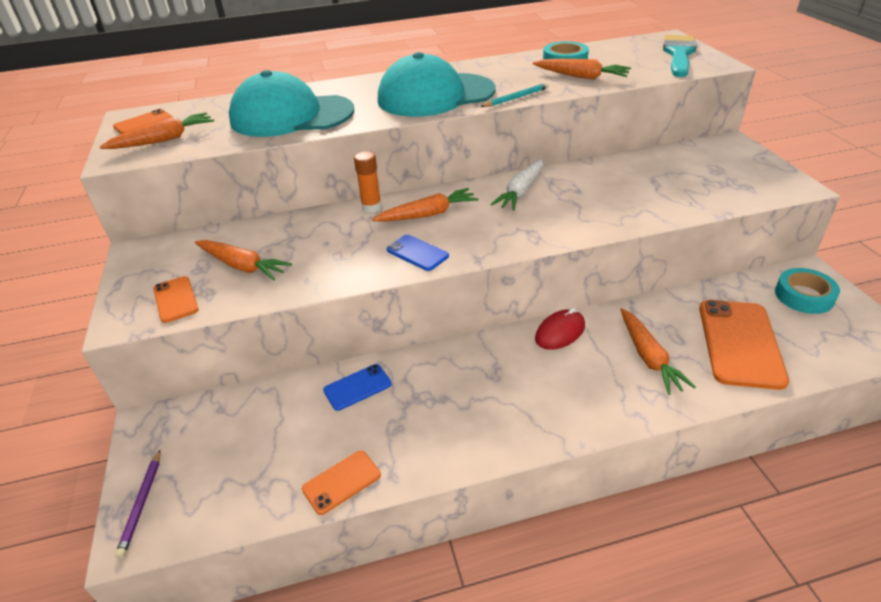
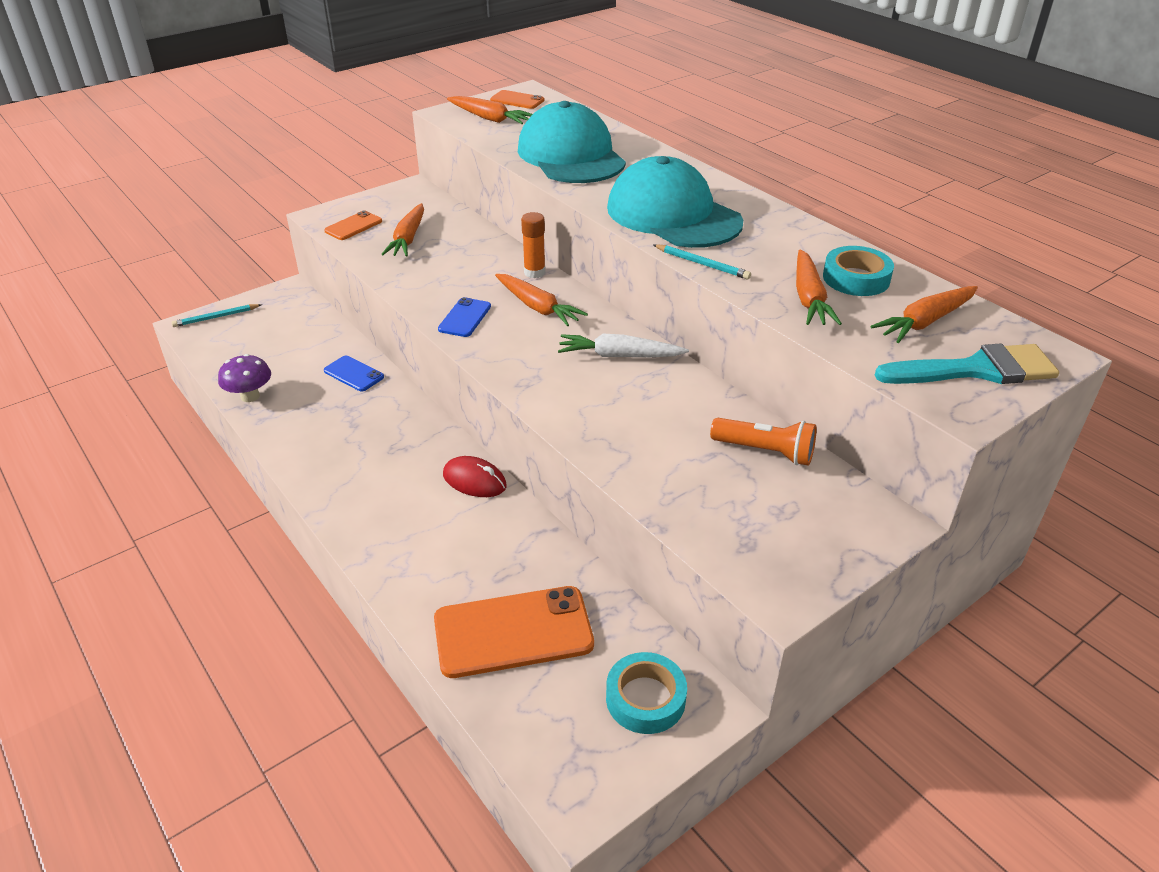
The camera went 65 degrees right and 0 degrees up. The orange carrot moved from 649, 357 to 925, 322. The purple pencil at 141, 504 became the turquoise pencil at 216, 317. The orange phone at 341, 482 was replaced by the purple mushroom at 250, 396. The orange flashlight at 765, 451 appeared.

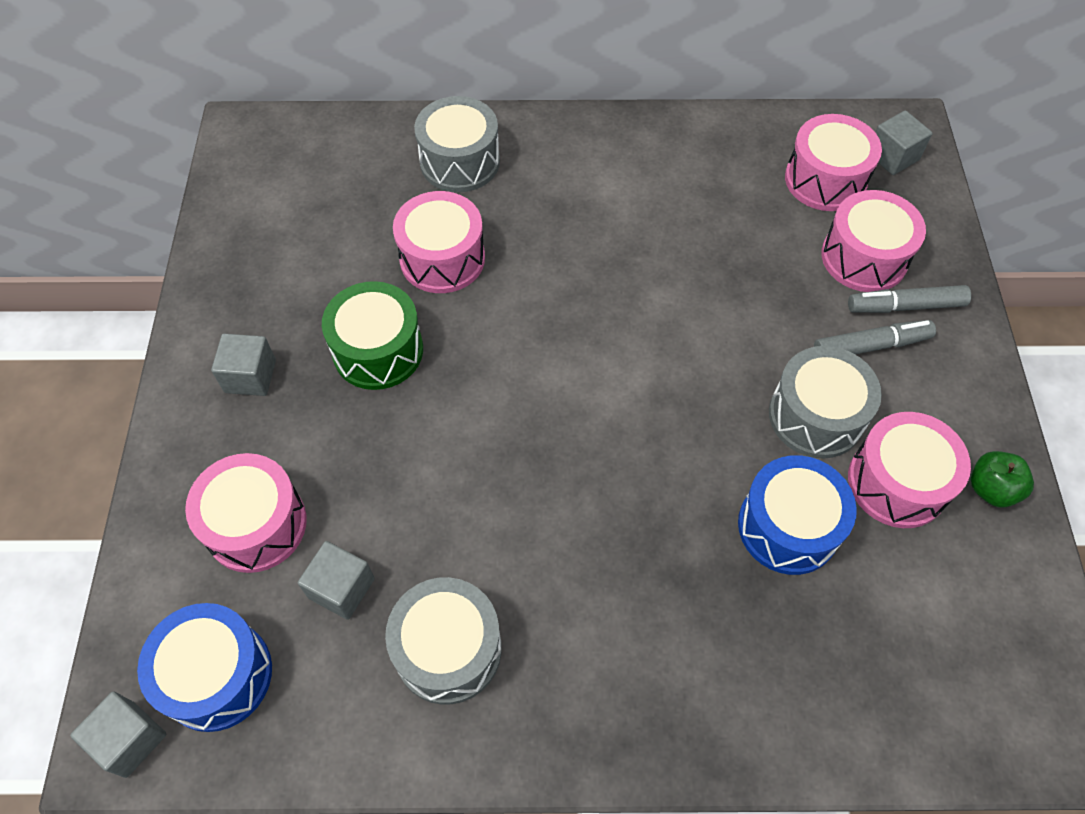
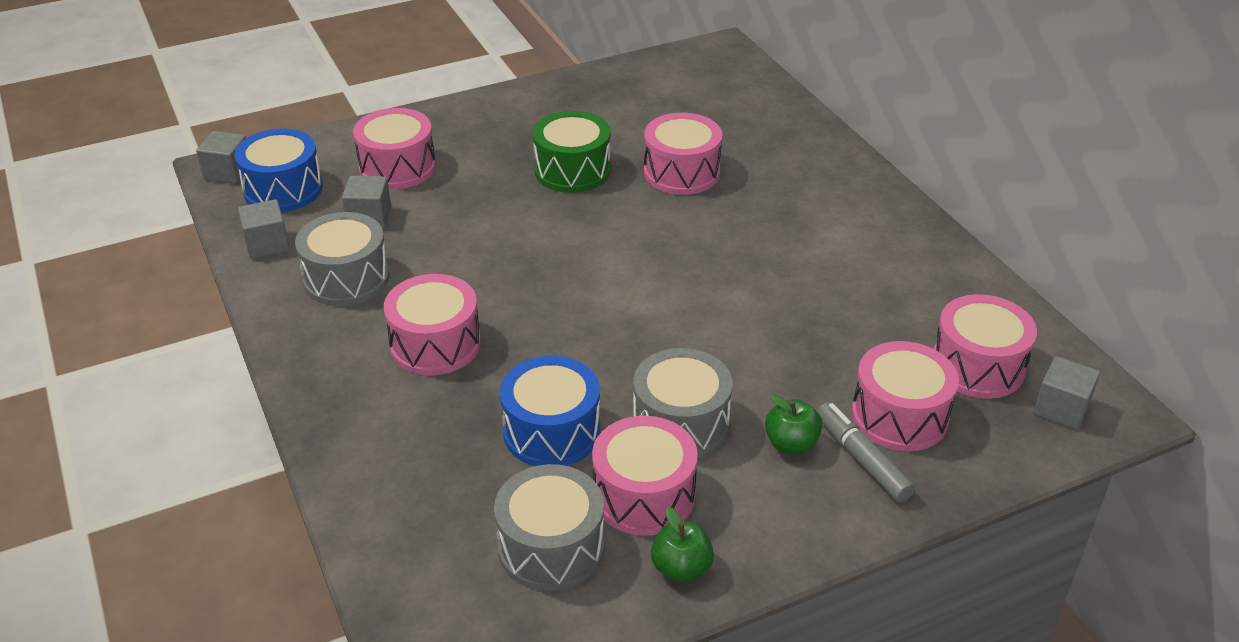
The camera went 65 degrees right and 20 degrees down. The grey drum moved from 460, 162 to 551, 547. The grey marker at 871, 346 was replaced by the green apple at 791, 444. The grey cube moved from 250, 376 to 267, 244. The pink drum at 435, 344 appeared.

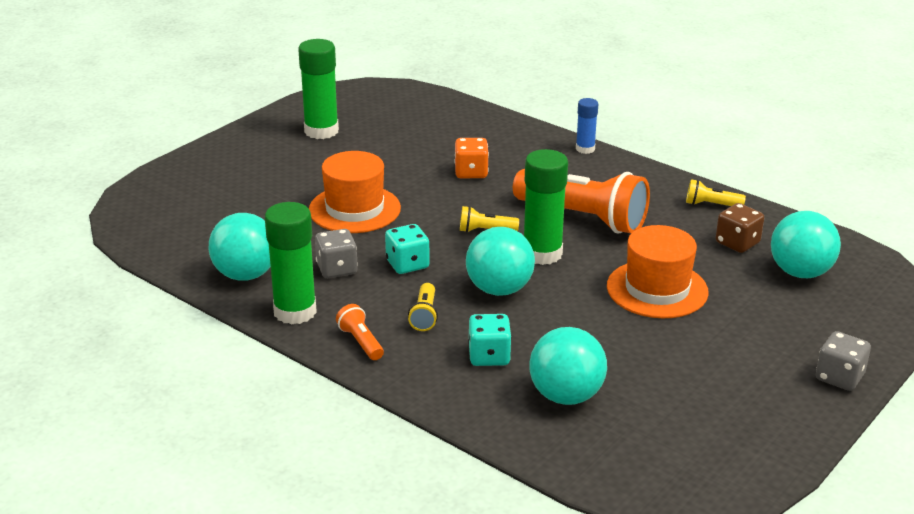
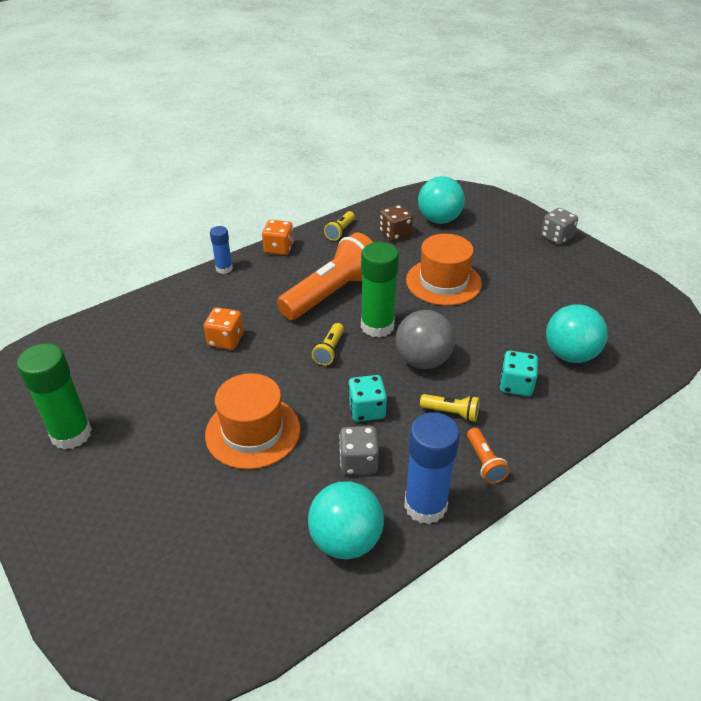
The camera went 75 degrees left and 10 degrees up. The green glue stick at 295, 312 became the blue glue stick at 425, 505. The turquoise ball at 499, 289 became the grey ball at 423, 361. The orange flashlight at 361, 342 turned 90 degrees counterclockwise. The orange dice at 279, 248 appeared.

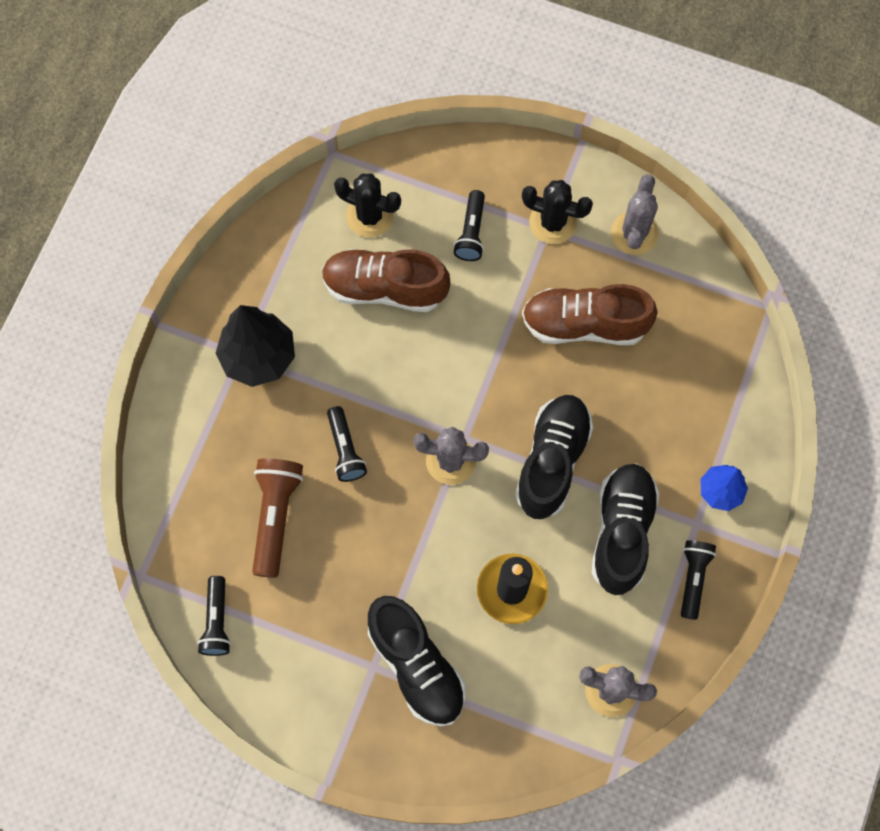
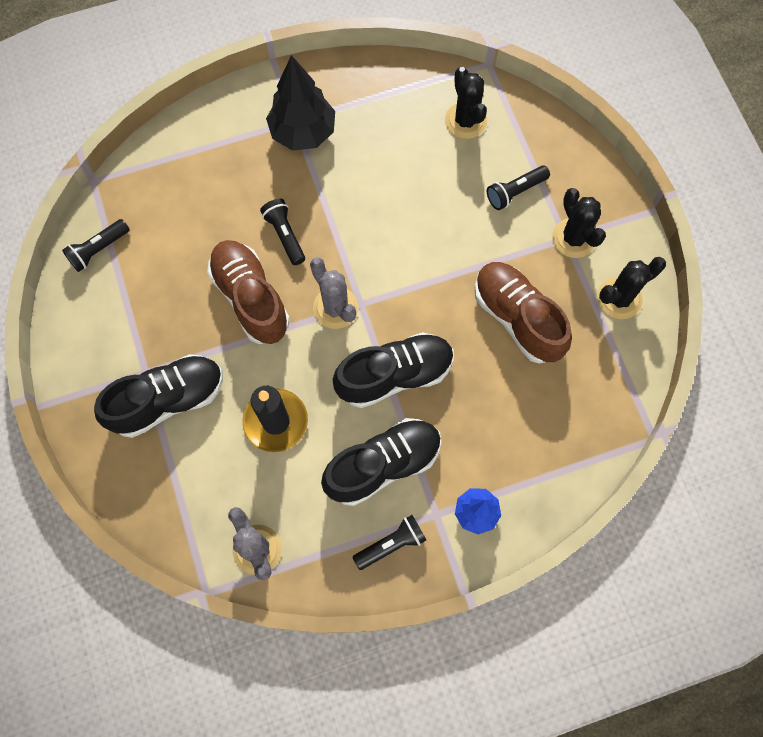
The camera went 50 degrees right and 0 degrees up. The grey cactus at 634, 233 became the black cactus at 619, 298. The brown shoe moved from 384, 288 to 250, 298. The black flashlight at 345, 450 turned 120 degrees clockwise. The brown flashlight at 275, 516 disappeared. The black shoe at 416, 666 turned 135 degrees counterclockwise.

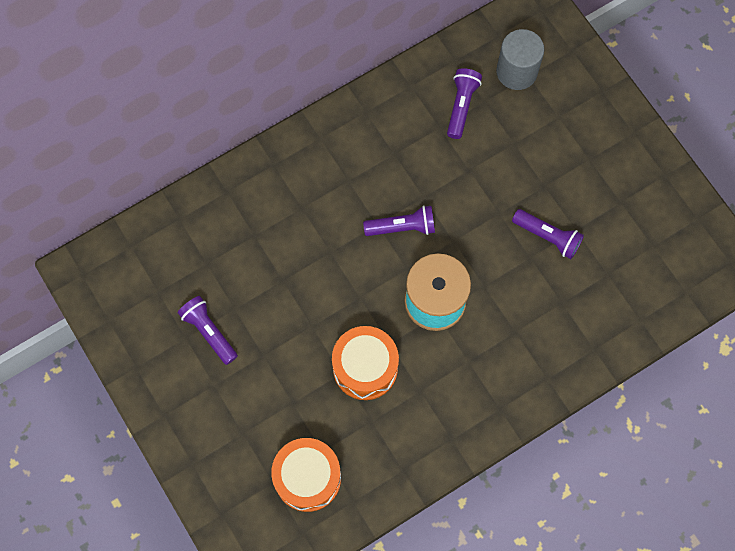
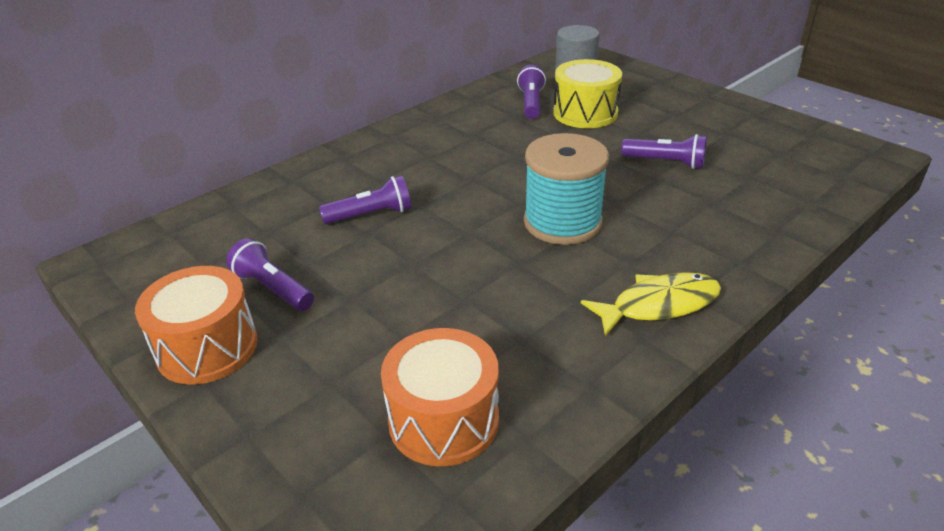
The camera went 10 degrees left and 35 degrees down. The purple flashlight moved from 402, 227 to 371, 215. The orange drum moved from 365, 368 to 207, 347. The yellow drum at 585, 113 appeared. The yellow fish at 658, 305 appeared.

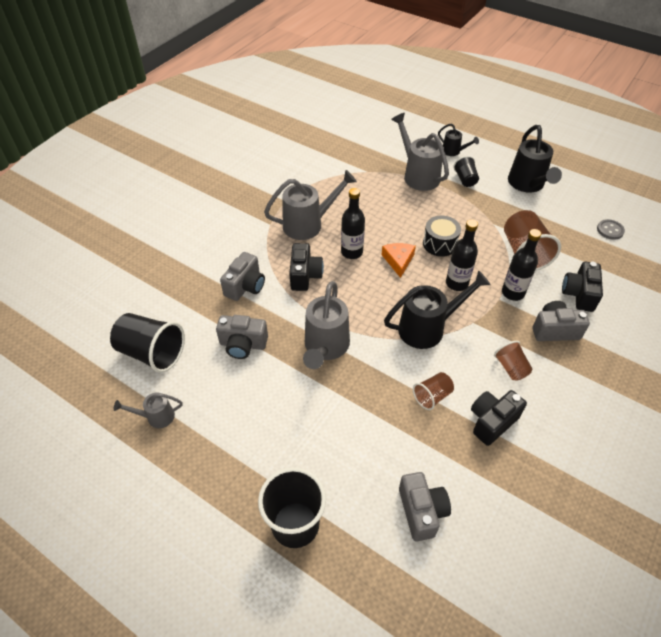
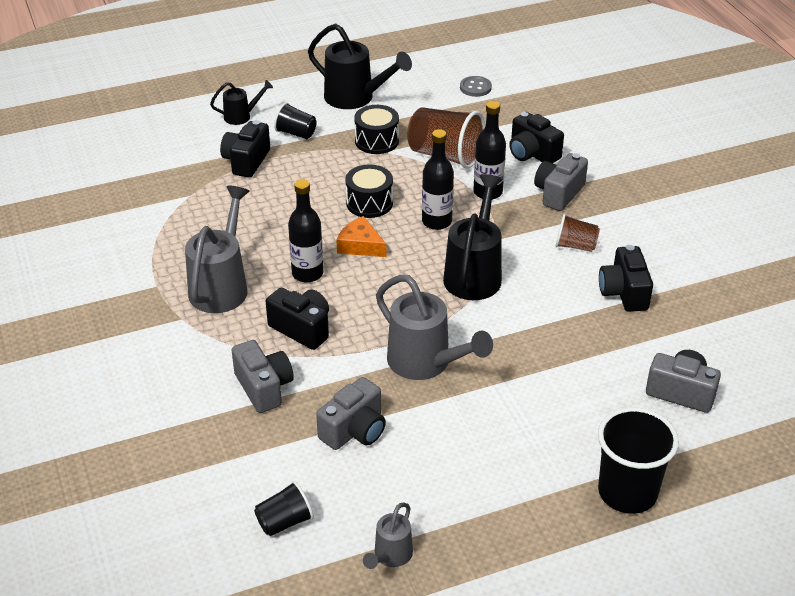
The camera went 55 degrees left and 10 degrees down. The grey watering can at 418, 175 was replaced by the black camera at 246, 161. The black cup at 152, 353 changed to 0.55 times the size. The brown cup at 432, 396 disappeared. The black drum at 376, 141 appeared.

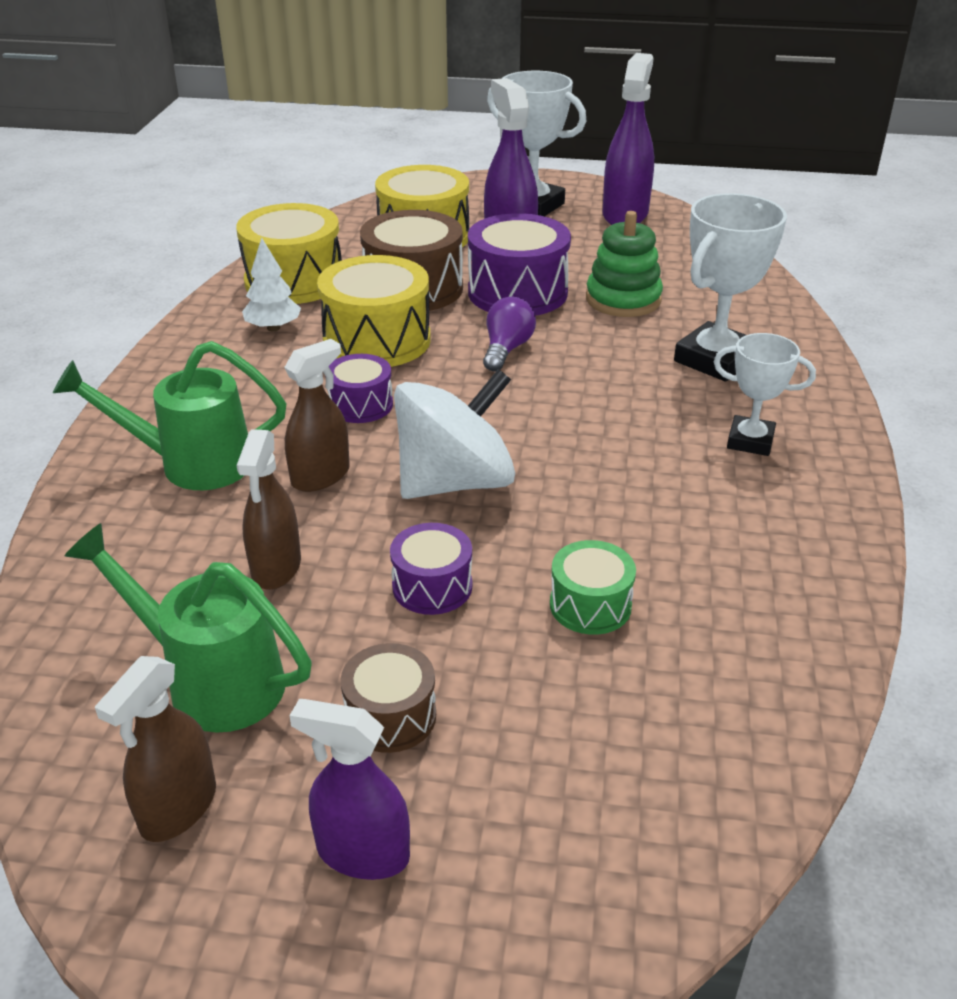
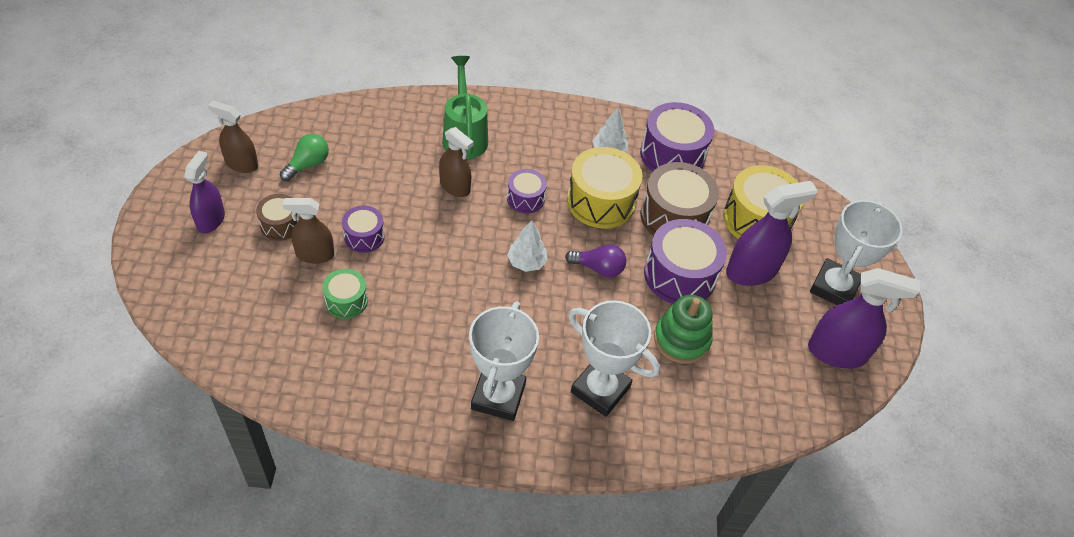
The camera went 80 degrees right and 15 degrees up. The yellow drum at 294, 281 became the purple drum at 672, 155. The white trophy at 750, 441 changed to 1.63 times the size. The white spinning top at 455, 482 disappeared. The brown spray bottle moved from 276, 567 to 315, 254. The green watering can at 212, 681 was replaced by the green light bulb at 308, 164. The white tree at 526, 262 appeared.

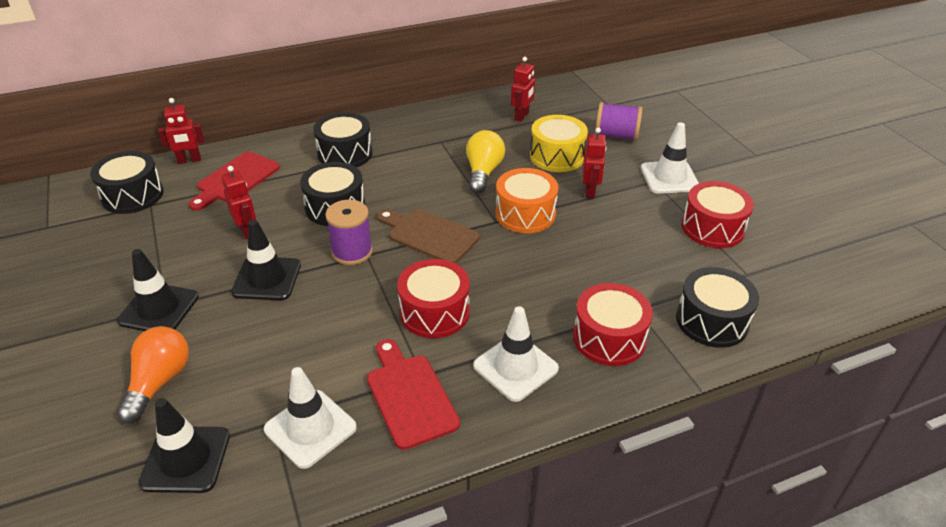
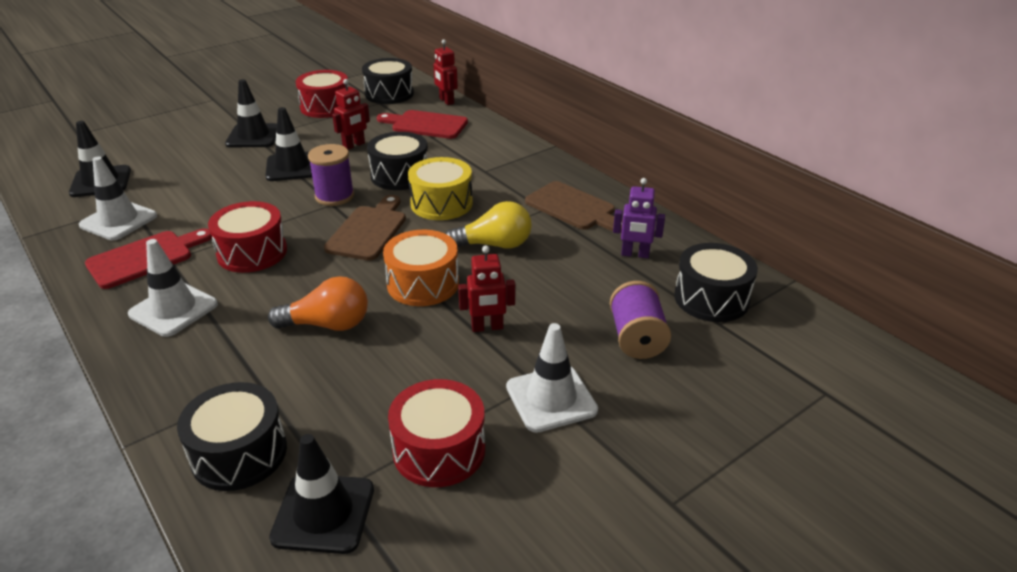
The camera went 75 degrees right and 5 degrees down. The red robot at 522, 116 became the purple robot at 635, 254. The black drum moved from 345, 154 to 711, 298. The yellow drum moved from 557, 156 to 441, 203. The red drum moved from 609, 338 to 325, 107. The orange light bulb moved from 159, 381 to 328, 324. The brown cutting board at 573, 208 appeared. The black traffic cone at 323, 513 appeared.

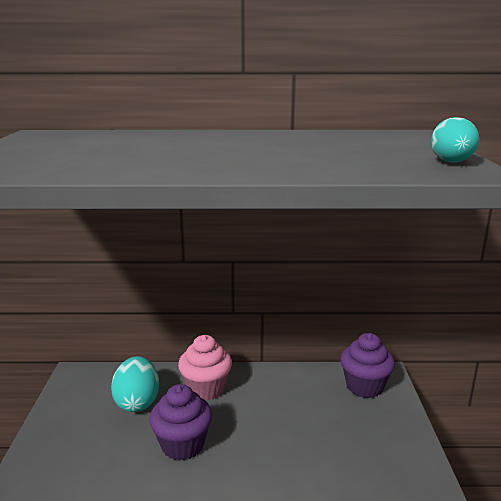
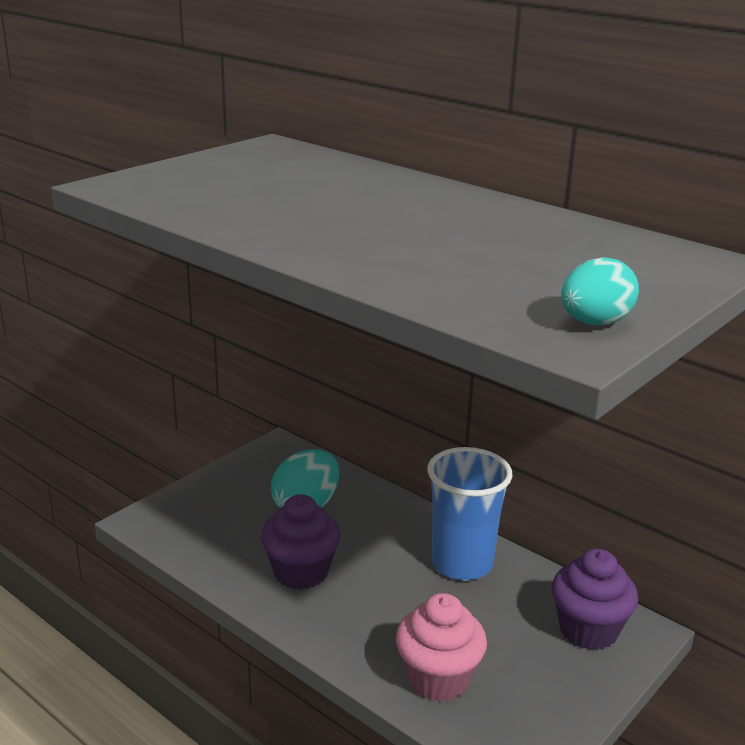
The camera went 40 degrees right and 5 degrees up. The pink cupcake moved from 206, 389 to 438, 679. The blue cup at 462, 563 appeared.

